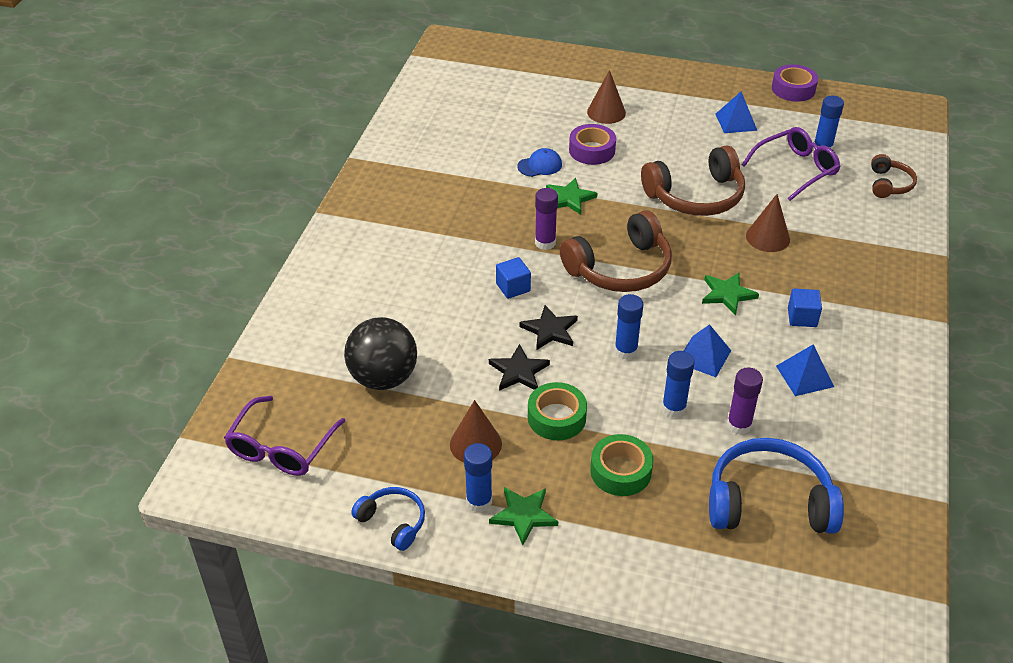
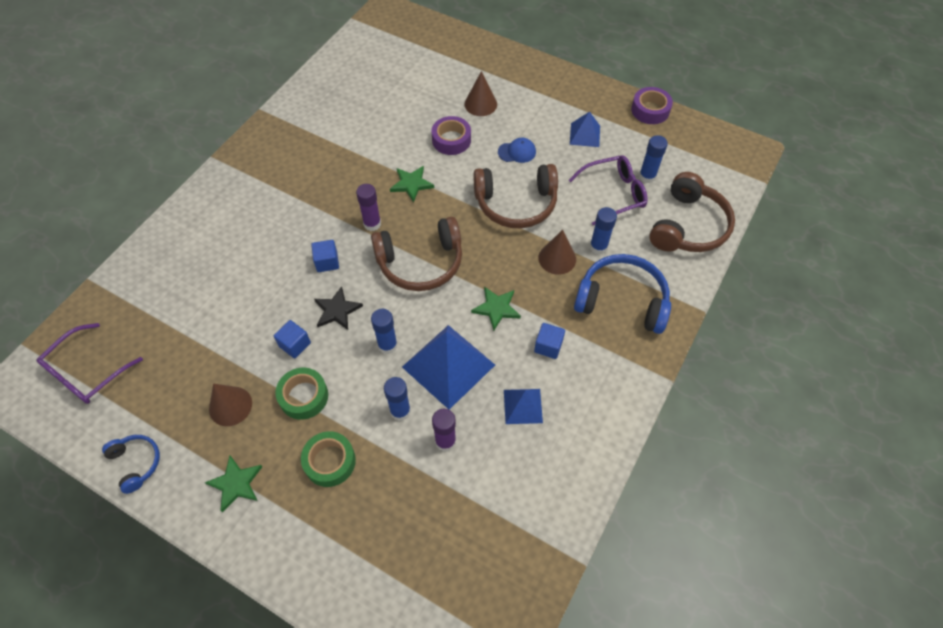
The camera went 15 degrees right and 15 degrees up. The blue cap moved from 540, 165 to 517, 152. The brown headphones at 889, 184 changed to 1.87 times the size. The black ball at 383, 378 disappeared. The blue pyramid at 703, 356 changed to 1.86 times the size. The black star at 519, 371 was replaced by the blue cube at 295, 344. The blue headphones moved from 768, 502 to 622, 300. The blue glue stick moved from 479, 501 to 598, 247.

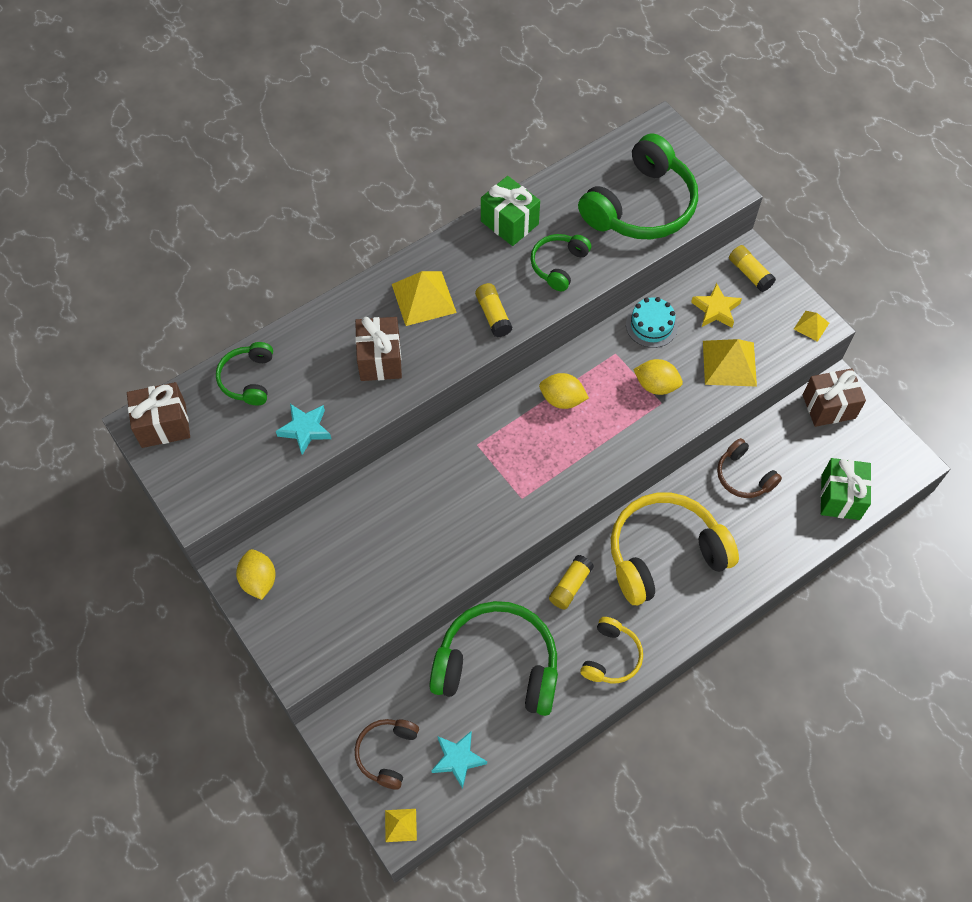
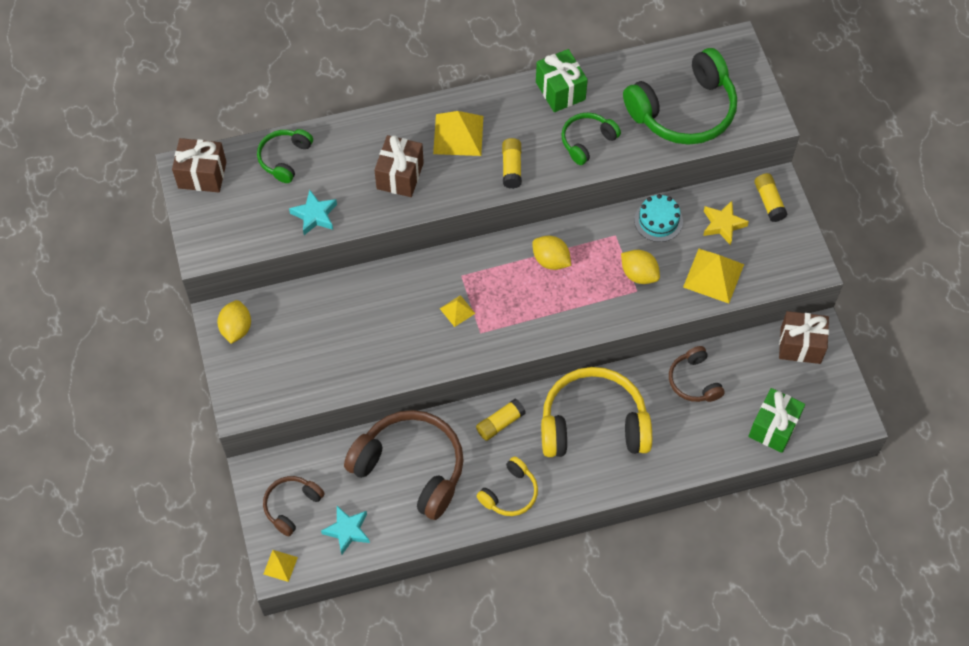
The camera went 20 degrees right and 0 degrees up. The yellow pyramid moved from 811, 326 to 457, 311. The green headphones at 497, 666 became the brown headphones at 411, 468.

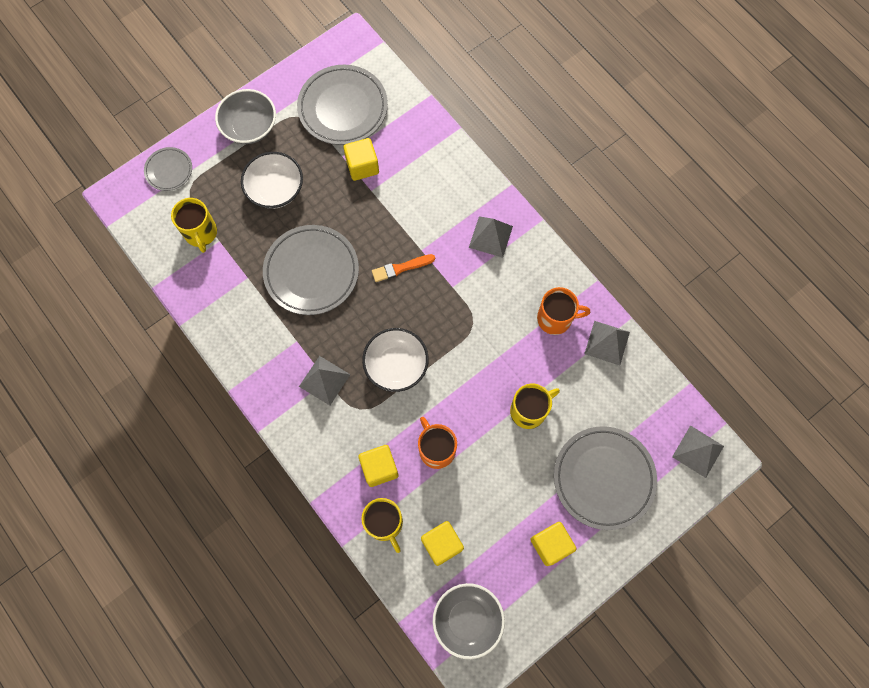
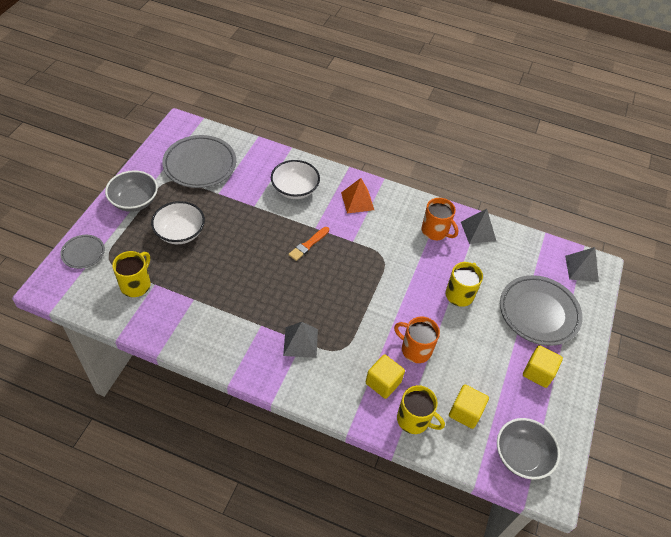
The camera went 35 degrees left and 20 degrees down. The yellow cube at 362, 166 disappeared. The yellow mug at 201, 233 turned 105 degrees counterclockwise. The grey pyramid at 490, 237 became the orange pyramid at 357, 201. The grey plate at 311, 272 disappeared. The orange mug at 555, 318 turned 75 degrees clockwise. The white bowl moved from 396, 365 to 295, 189.

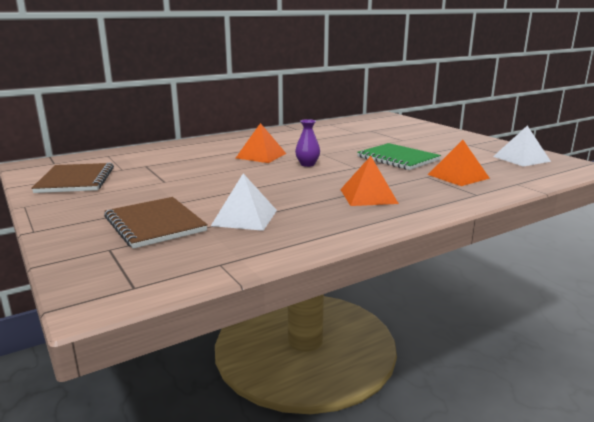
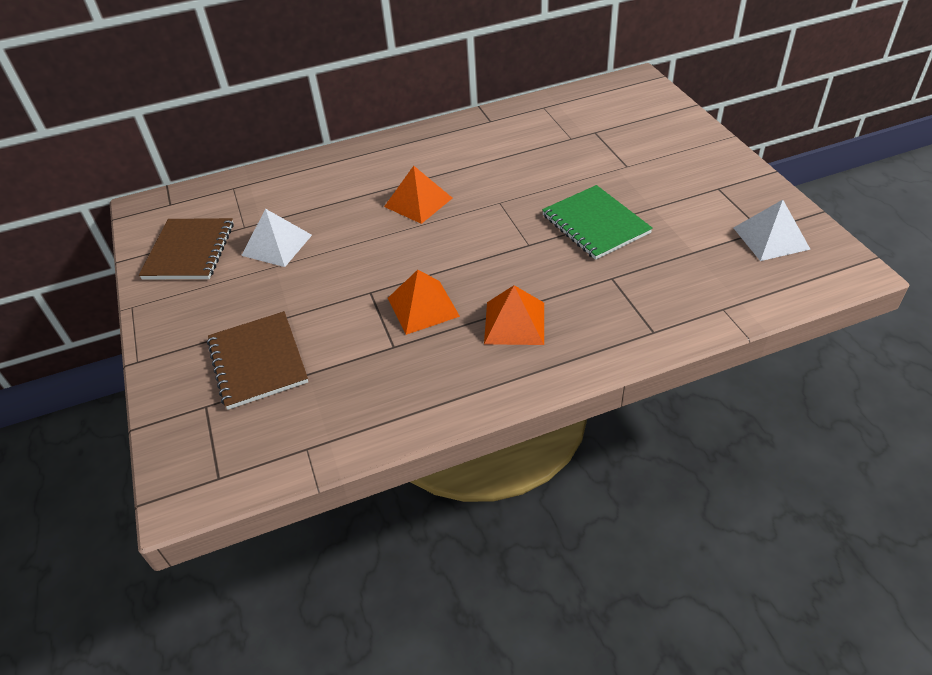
The camera went 15 degrees right and 25 degrees up. The purple vase at 307, 164 disappeared. The orange pyramid moved from 458, 176 to 423, 307. The white pyramid moved from 245, 217 to 277, 245.

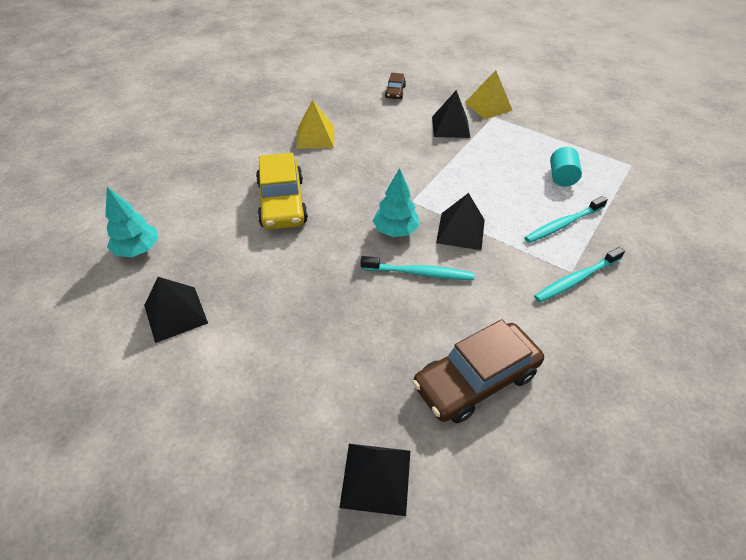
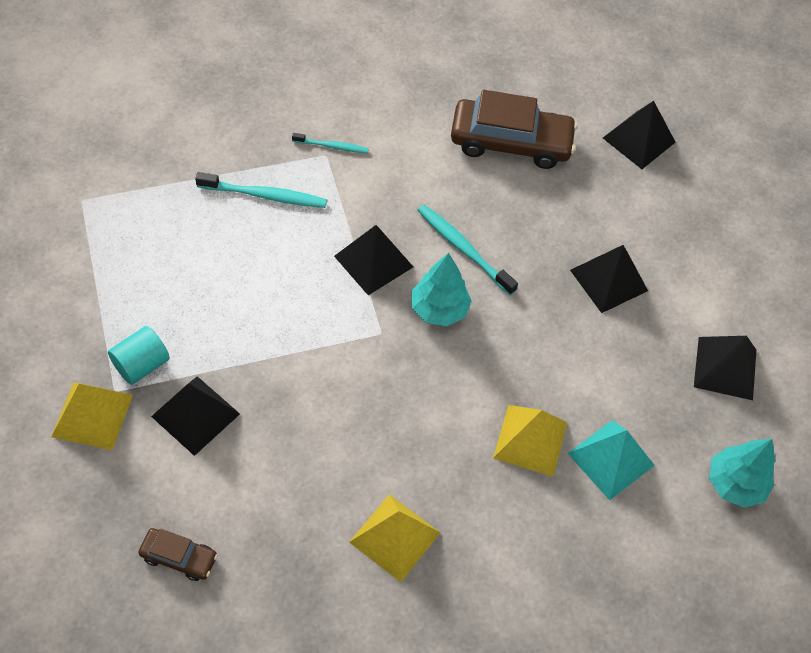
The camera went 145 degrees left and 10 degrees up. The brown car at 395, 92 turned 60 degrees clockwise. The turquoise cylinder moved from 561, 177 to 141, 364. The yellow car at 282, 202 was replaced by the yellow pyramid at 530, 440. The turquoise toothbrush at 576, 279 changed to 0.60 times the size. The black pyramid at 608, 280 appeared. The turquoise pyramid at 610, 459 appeared.

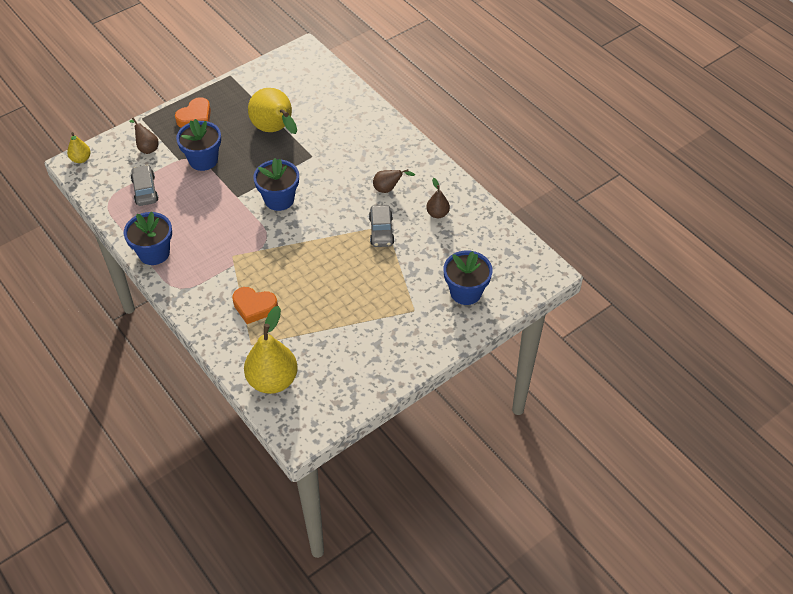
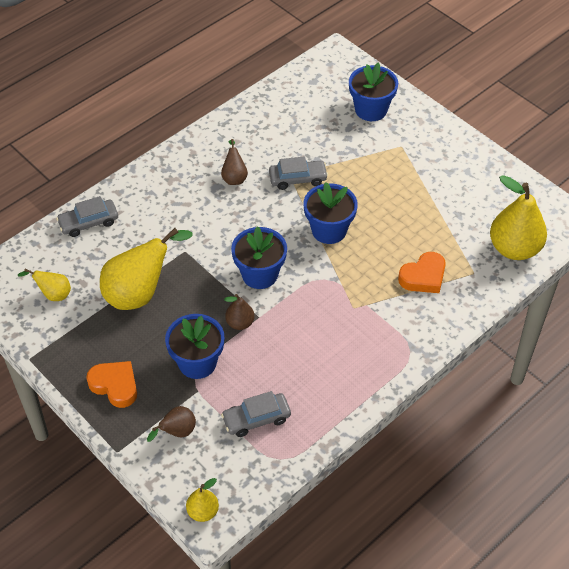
The camera went 95 degrees left and 0 degrees up. The brown pear moved from 437, 214 to 240, 323. The blue flower pot moved from 154, 253 to 329, 230. The orange heart at 254, 307 turned 45 degrees clockwise. The grey car at 88, 222 appeared. The yellow pear at 53, 294 appeared.

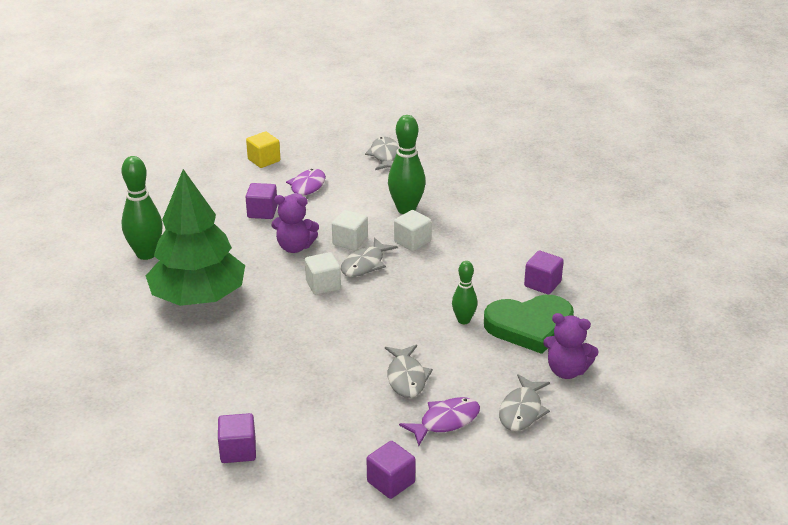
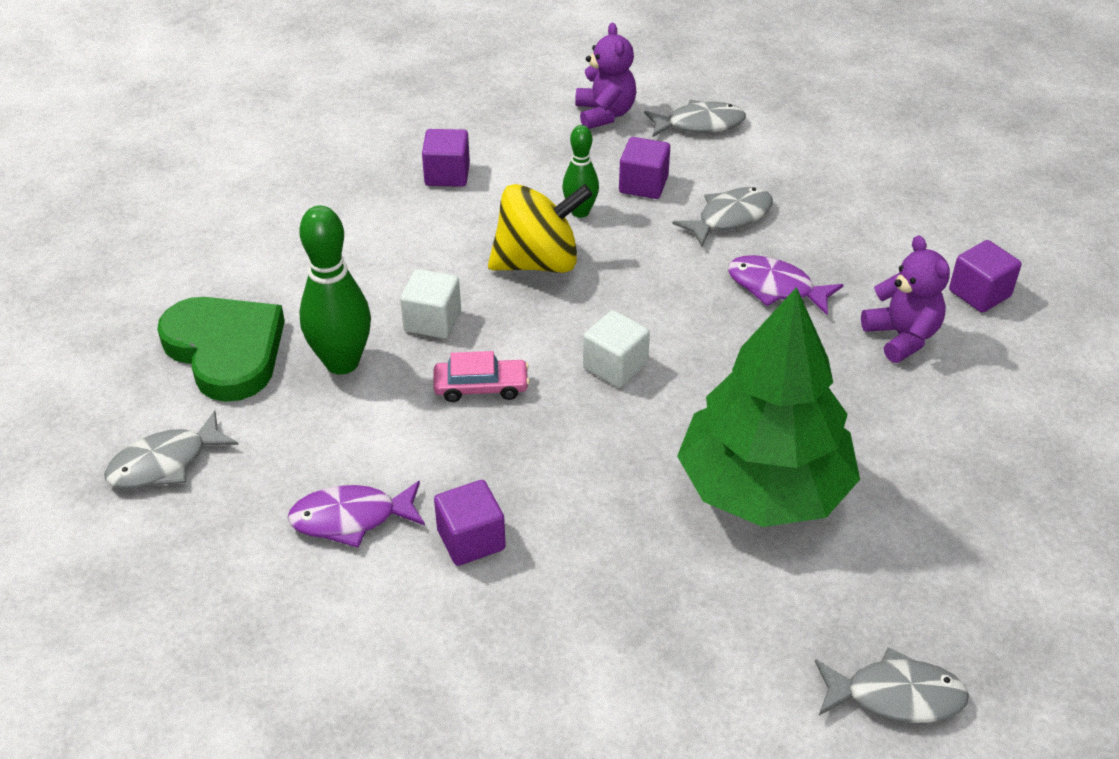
The camera went 120 degrees left and 10 degrees up. The yellow cube at 264, 160 disappeared. The green bowling pin at 146, 254 disappeared. The purple teddy bear moved from 295, 247 to 902, 337. The white cube at 350, 241 was replaced by the pink car at 481, 387. The grey fish moved from 365, 264 to 895, 696. The green heart moved from 529, 326 to 226, 350. The purple fish moved from 445, 421 to 775, 287. The purple cube moved from 391, 482 to 643, 185. The yellow spinning top at 538, 262 appeared.

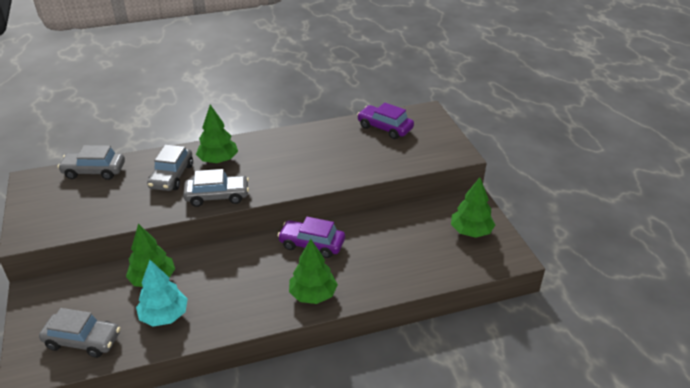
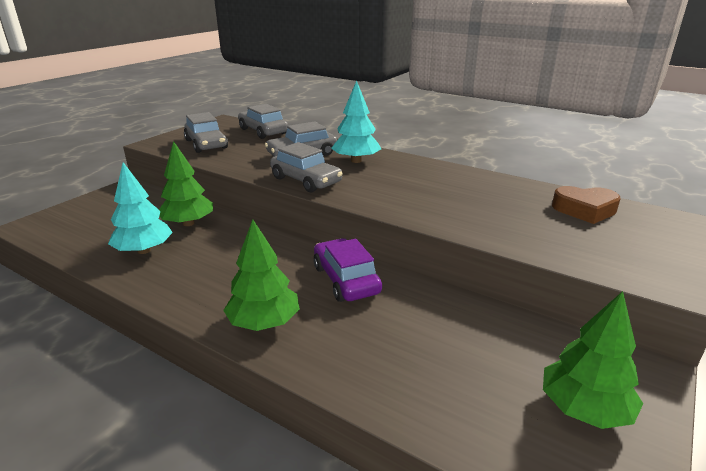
The camera went 50 degrees right and 10 degrees down. The purple car at 385, 128 was replaced by the brown heart at 584, 210. The green tree at 218, 160 became the turquoise tree at 356, 161. The grey car moved from 83, 340 to 206, 144.

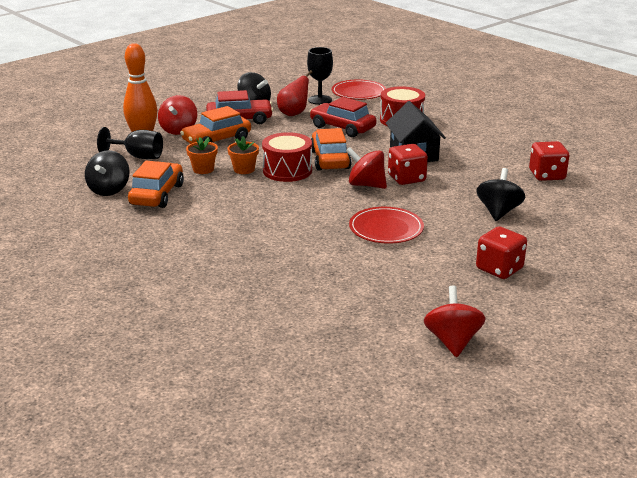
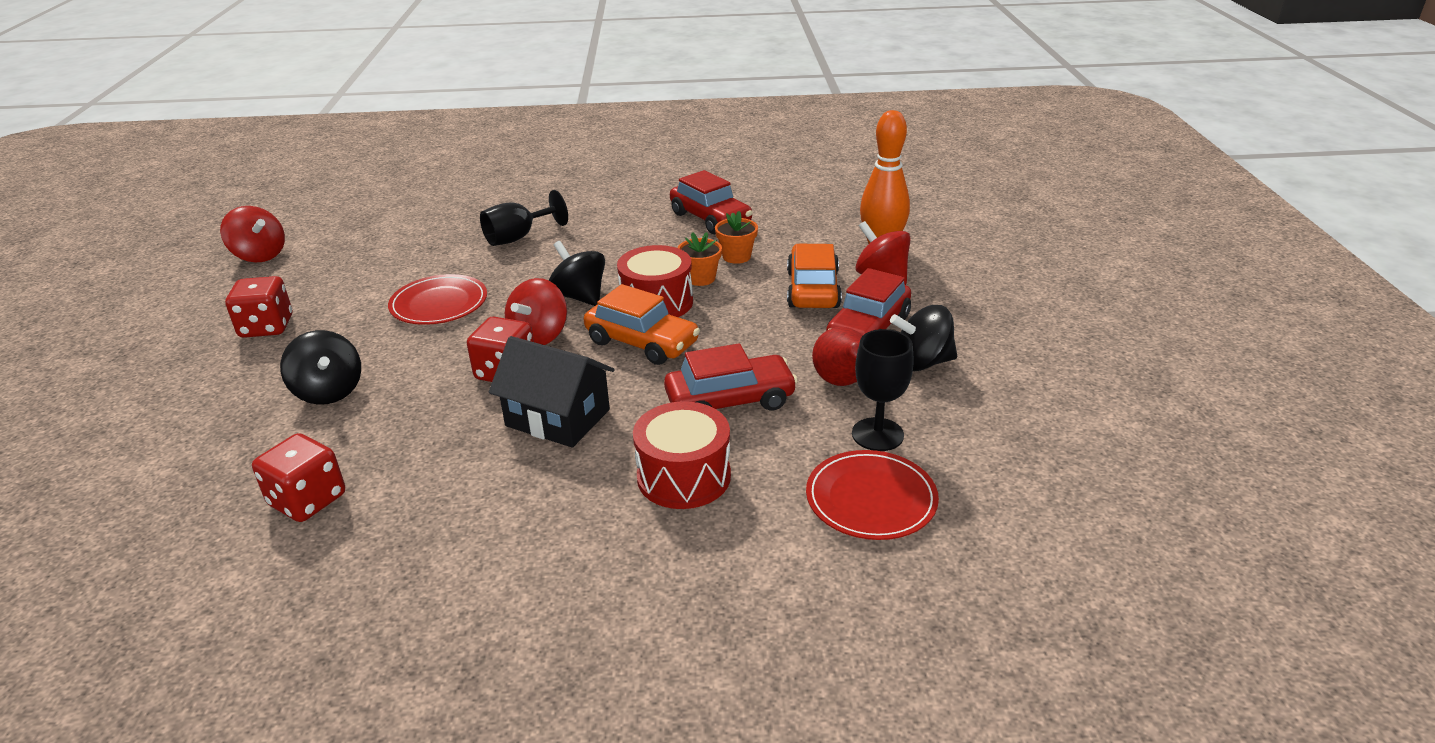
The camera went 130 degrees right and 5 degrees up. The black goblet moved from 138, 156 to 518, 237. The red spinning top at 366, 185 turned 135 degrees clockwise. The black spinning top moved from 109, 190 to 580, 297. The orange car at 157, 194 became the red car at 710, 218.

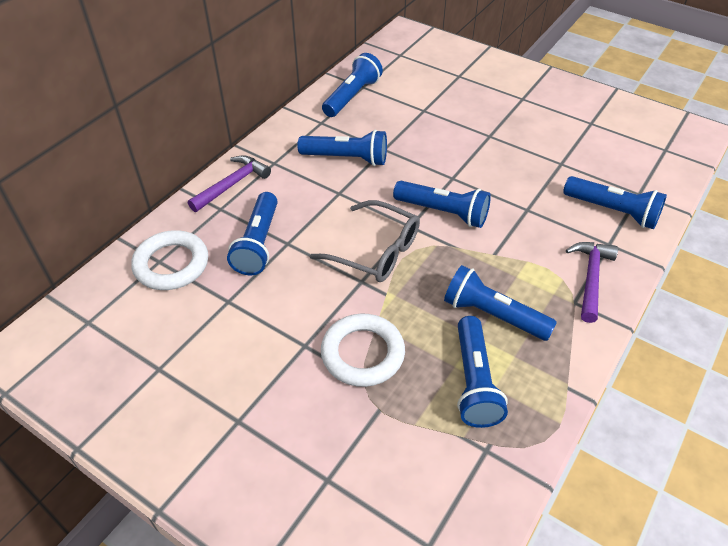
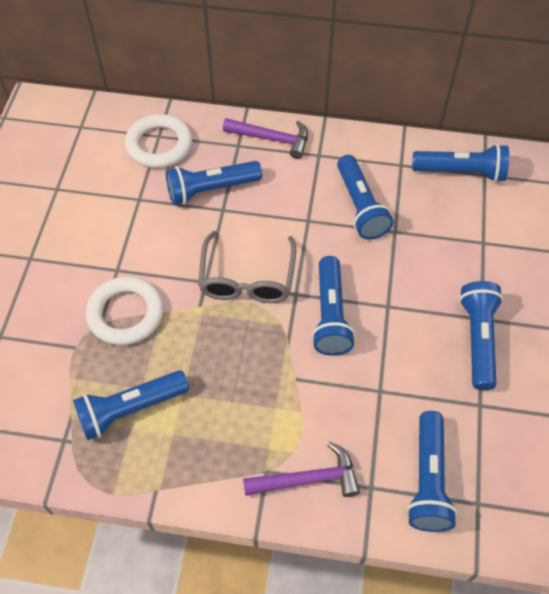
The camera went 65 degrees right and 10 degrees up. The blue flashlight moved from 493, 315 to 478, 339.

